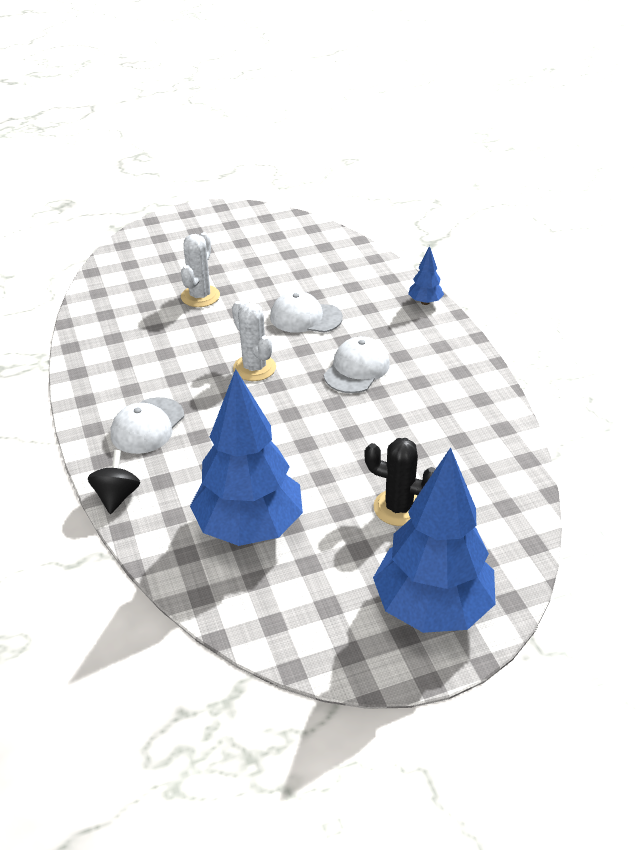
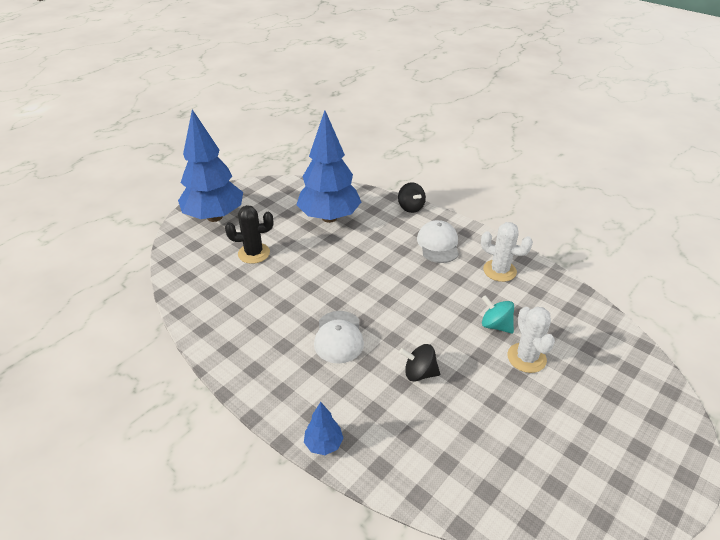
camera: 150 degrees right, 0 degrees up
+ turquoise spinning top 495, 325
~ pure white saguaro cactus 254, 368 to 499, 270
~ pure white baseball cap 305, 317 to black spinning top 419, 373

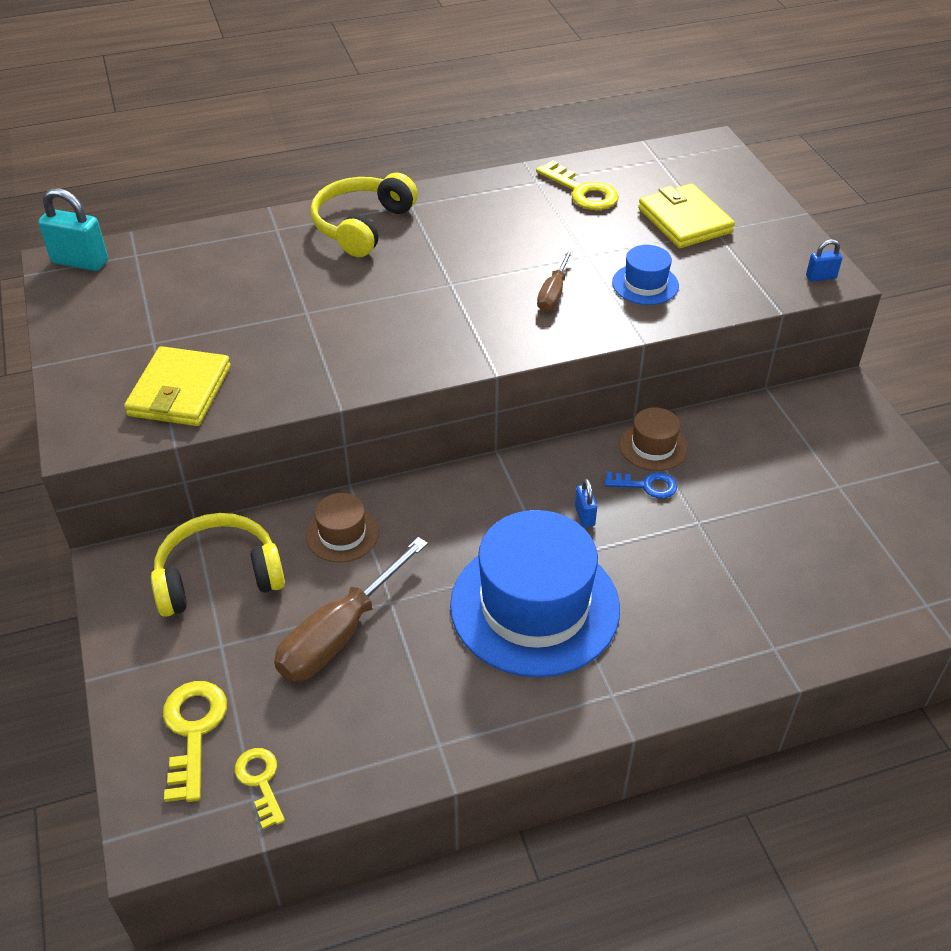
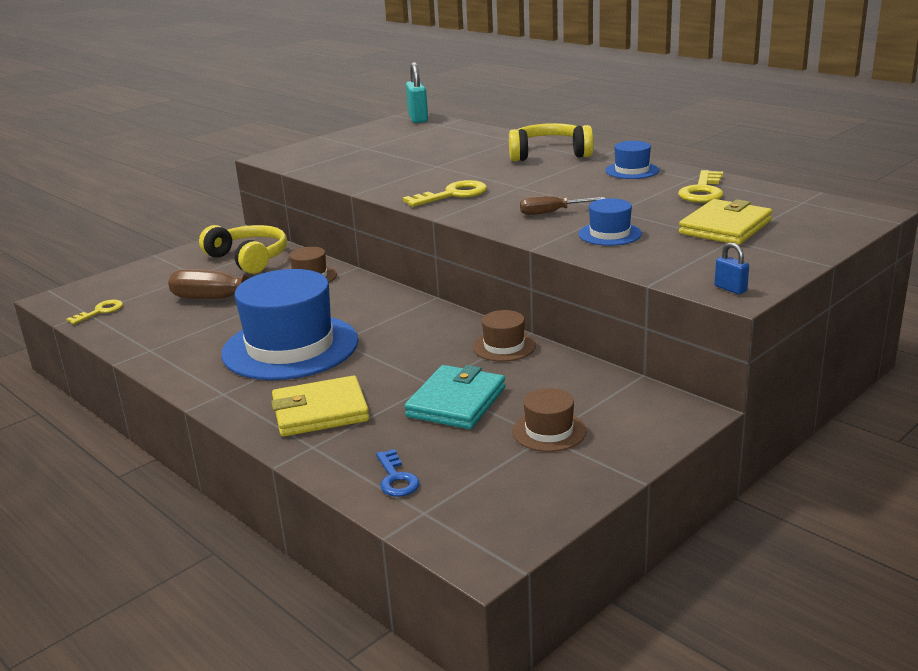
camera: 65 degrees right, 20 degrees down
- royal blue padlock 584, 516
+ turquoise billfold 456, 402
+ dark brown hat 549, 431
+ royal blue hat 632, 170
~ bright yellow billfold 180, 391 to 320, 411
~ bright yellow door key 193, 731 to 453, 195
~ royal blue door key 646, 485 to 396, 479

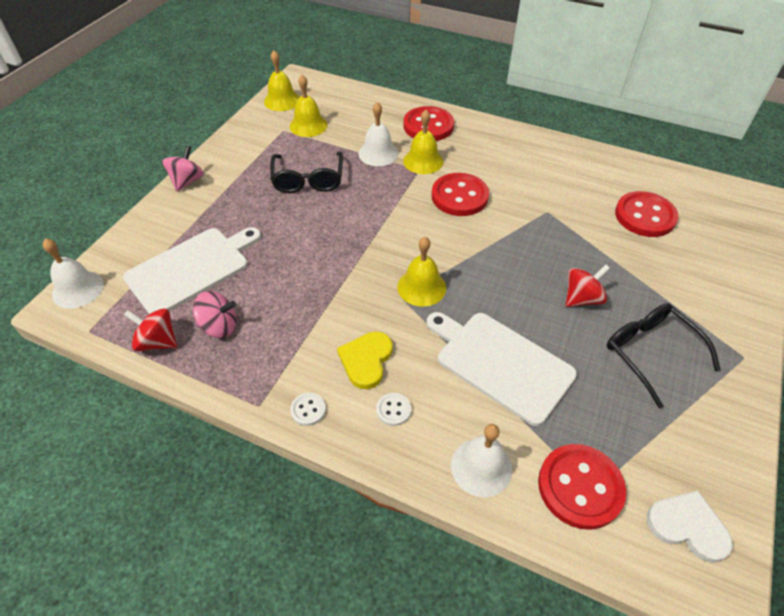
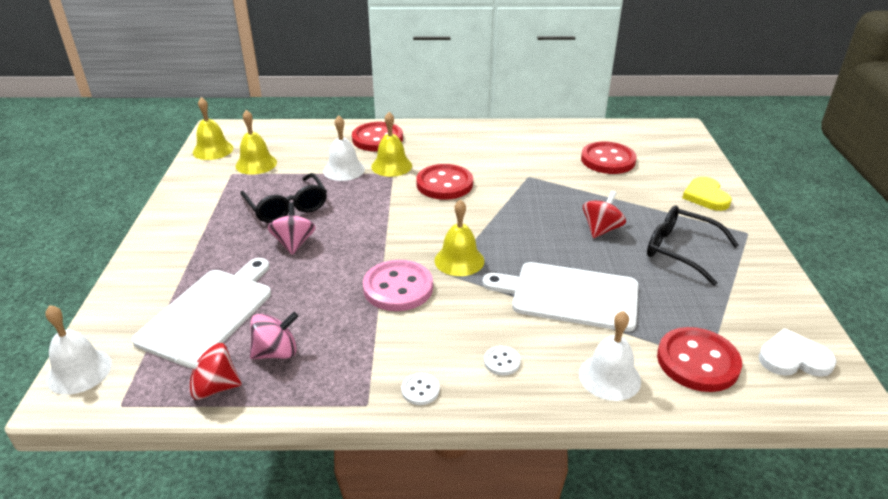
camera: 25 degrees left, 15 degrees down
+ rose-pink shirt button 398, 288
~ rose-pink spinning top 187, 181 to 294, 243
~ bright yellow heart 366, 360 to 706, 196

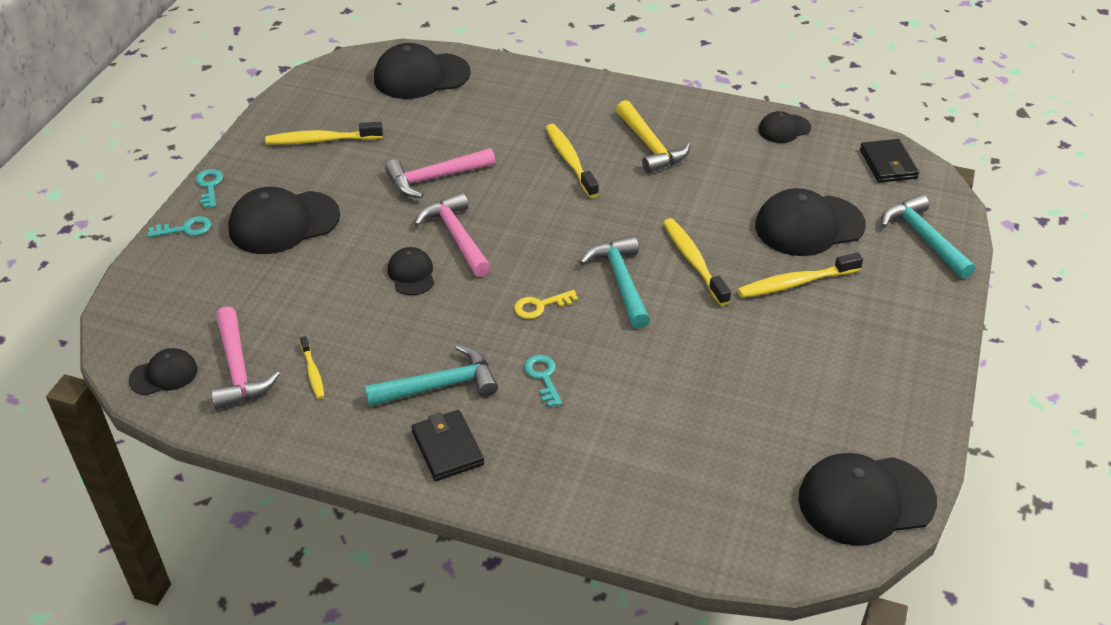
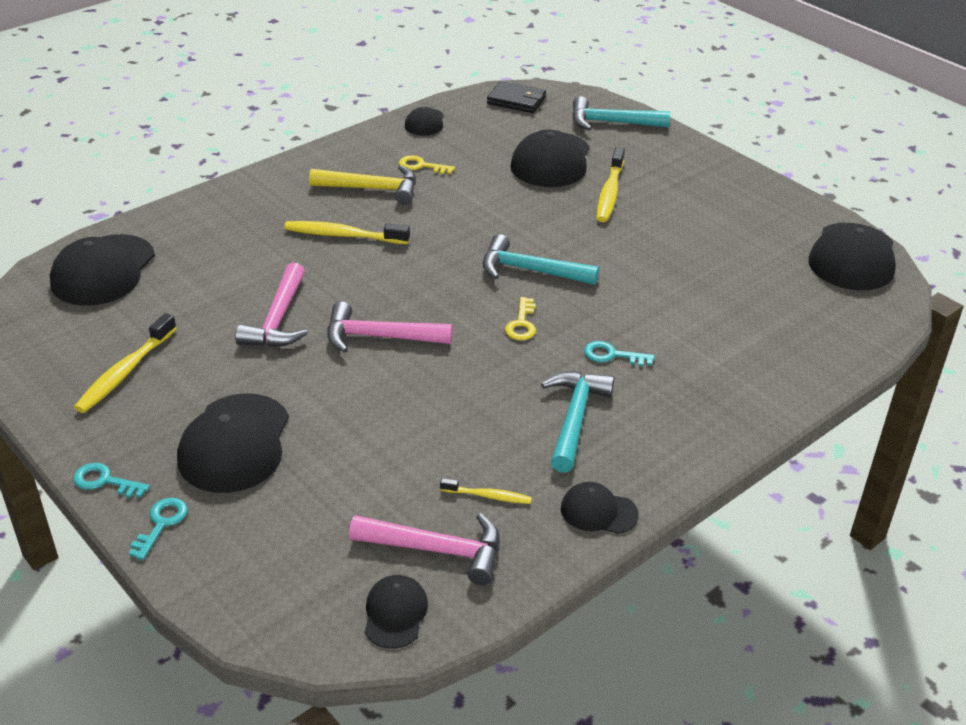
camera: 60 degrees left, 5 degrees down
- black billfold 447, 448
- bright yellow tooth brush 693, 261
+ bright yellow door key 421, 166
~ black baseball cap 411, 274 to 598, 511

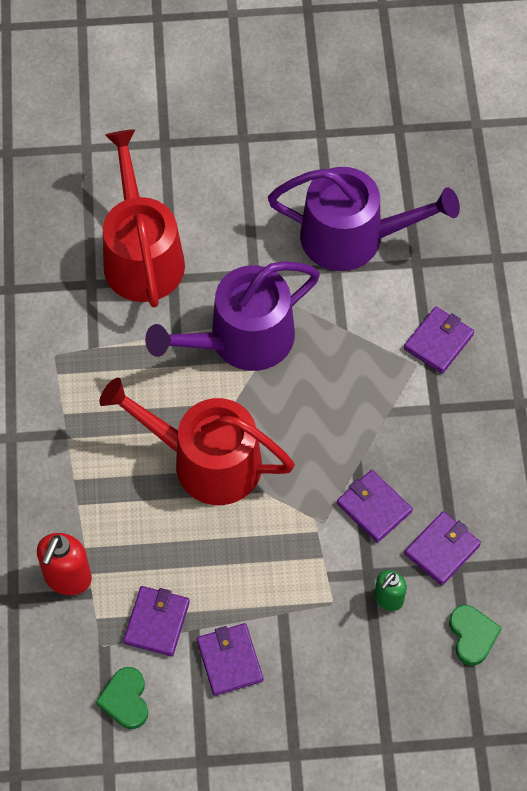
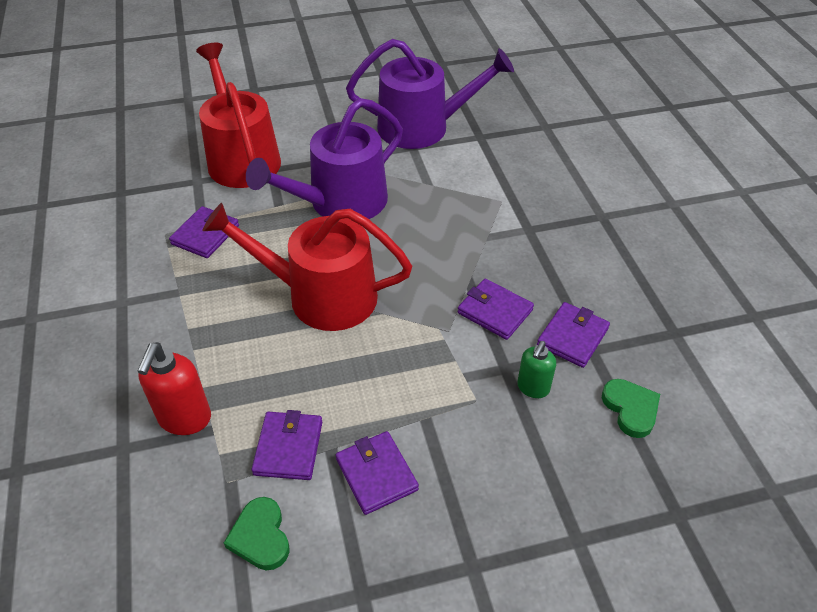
camera: 10 degrees left, 15 degrees down
~ violet billfold 438, 342 to 205, 235

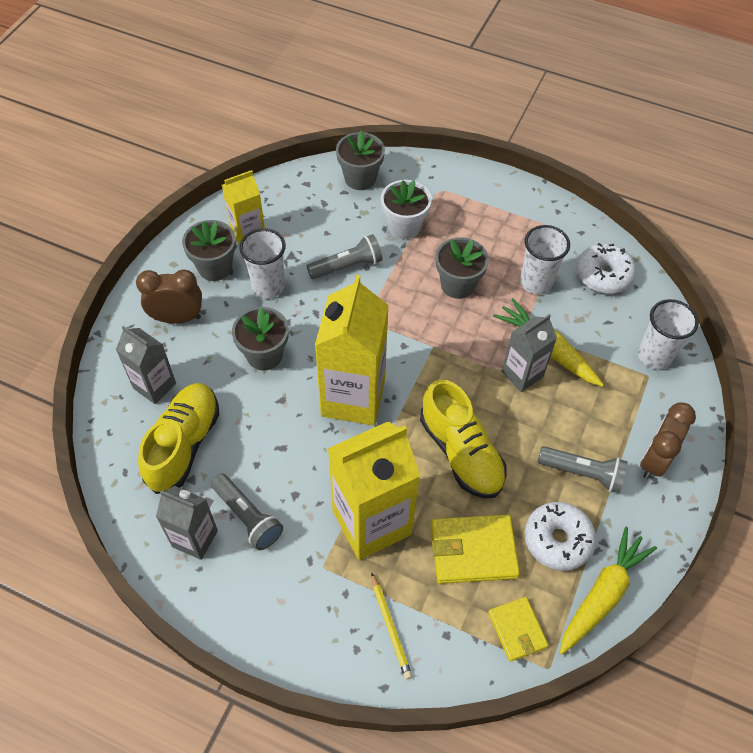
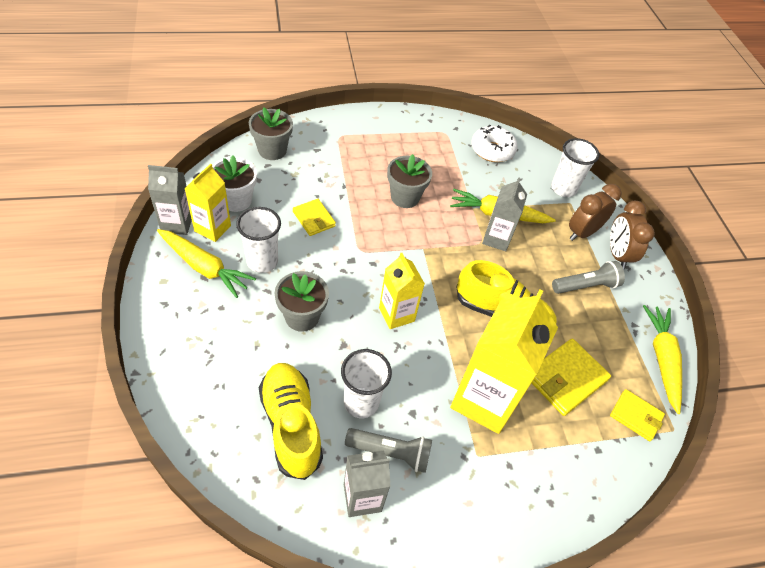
camera: 40 degrees left, 5 degrees down
- bright yellow lead pencil 390, 627
- pure white doughnut 557, 540
~ ash-grey milk carton 154, 386 to 177, 224
~ dark brown clock 177, 318 to 582, 233
~ pure white flower pot 404, 226 to 236, 200
~ pure white tumbler 536, 282 to 361, 402
~ ash-grey flower pot 215, 267 to bright yellow toy carrot 204, 267
~ ash-grey pocket torch 347, 266 to bright yellow billfold 314, 219
~ bright yellow milk carton 353, 398 = 396, 314 x0.56

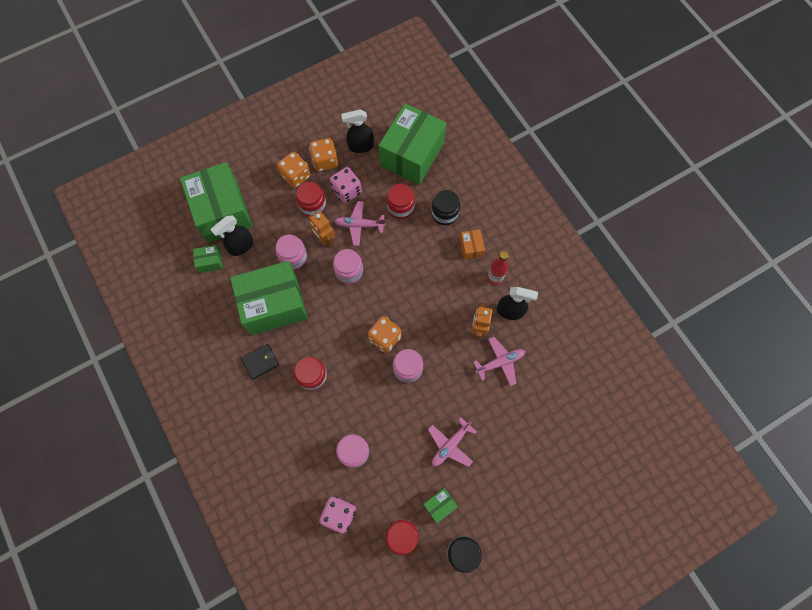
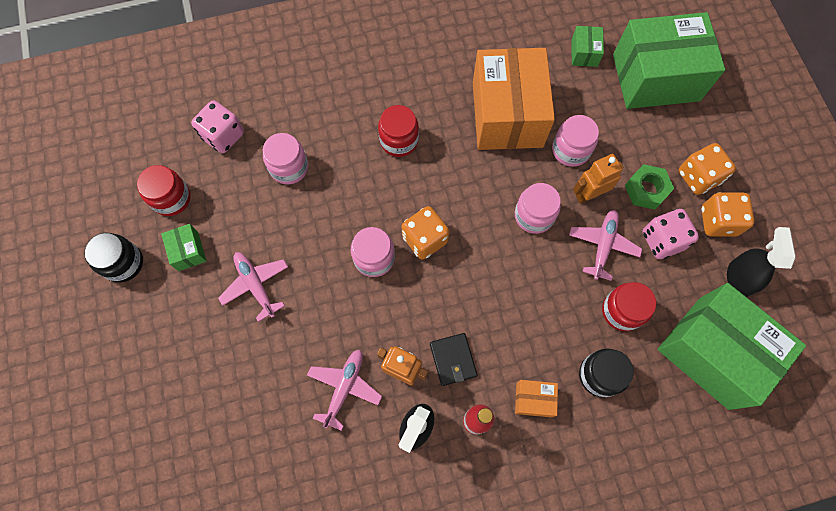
camera: 105 degrees right, 0 degrees up
- black spray bottle 241, 246
~ black billfold 260, 362 to 453, 359
~ crimson jar 313, 205 to emerald hex nut 646, 190
~ emerald parcel 274, 305 to orange parcel 507, 114
~ rose-pink toy plane 500, 362 = 344, 387 150 degrees counterclockwise

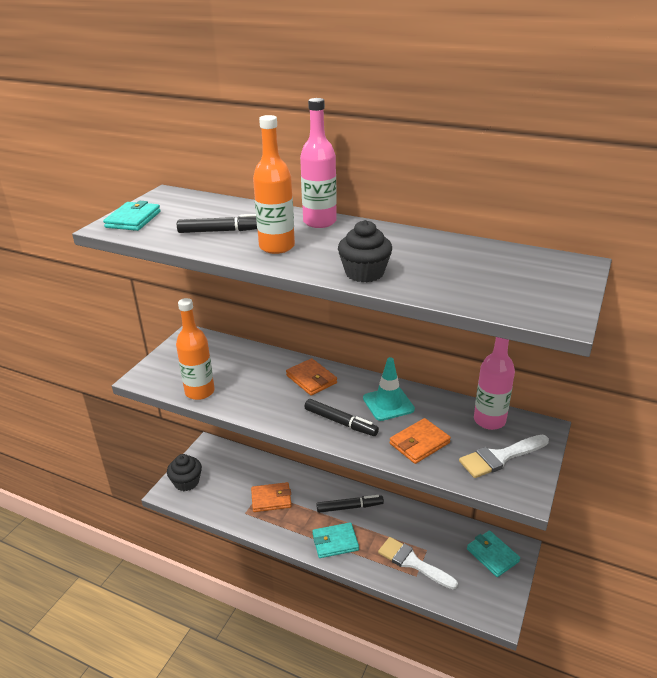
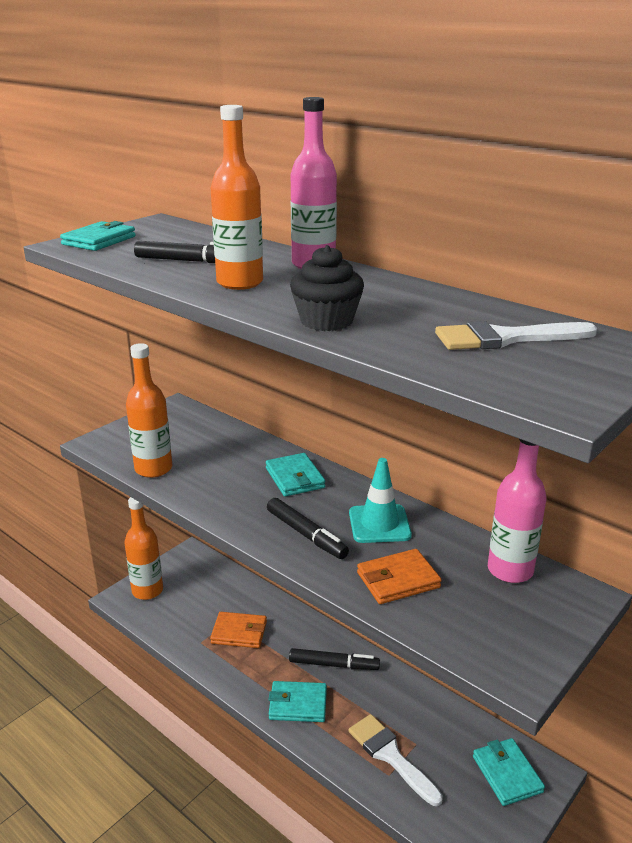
camera: 15 degrees right, 5 degrees down
~ pure white paint brush 500, 457 to 505, 338
~ black muffin 186, 482 to orange bottle 147, 590
~ orange billfold 311, 379 to turquoise billfold 295, 478

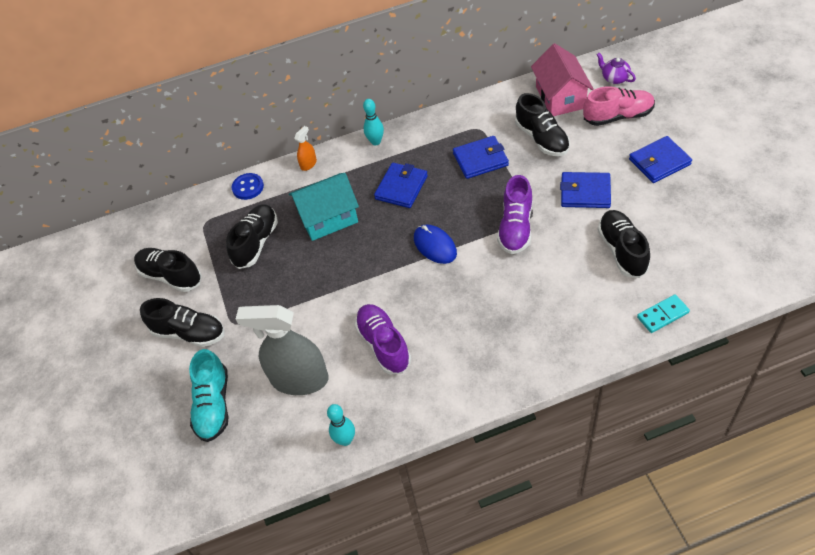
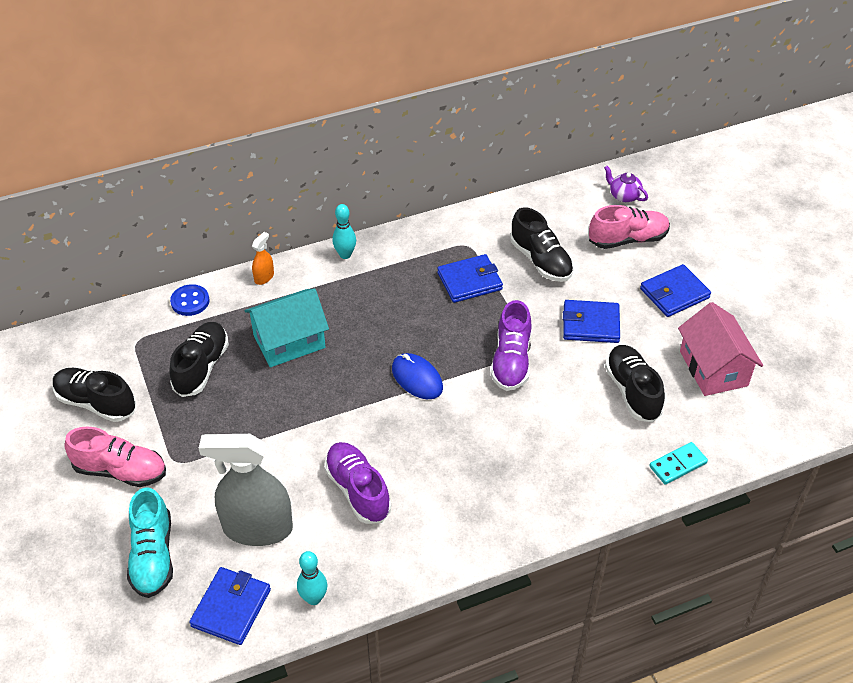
camera: 10 degrees left, 5 degrees down
~ royal blue billfold 401, 187 to 231, 608
~ rose-pink cottage 560, 97 to 713, 368
~ black shoe 189, 332 to rose-pink shoe 120, 470

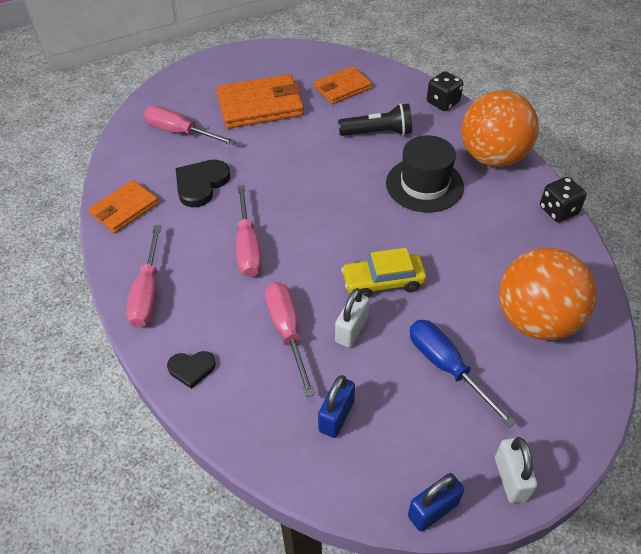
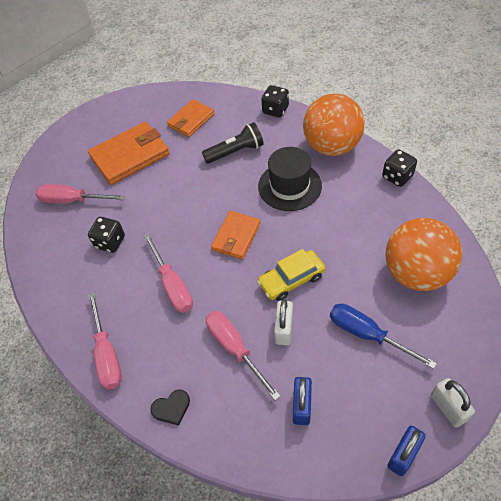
camera: 15 degrees left, 5 degrees up
~ orange billfold 124, 209 to 236, 237
~ black heart 201, 184 to black die 110, 242

